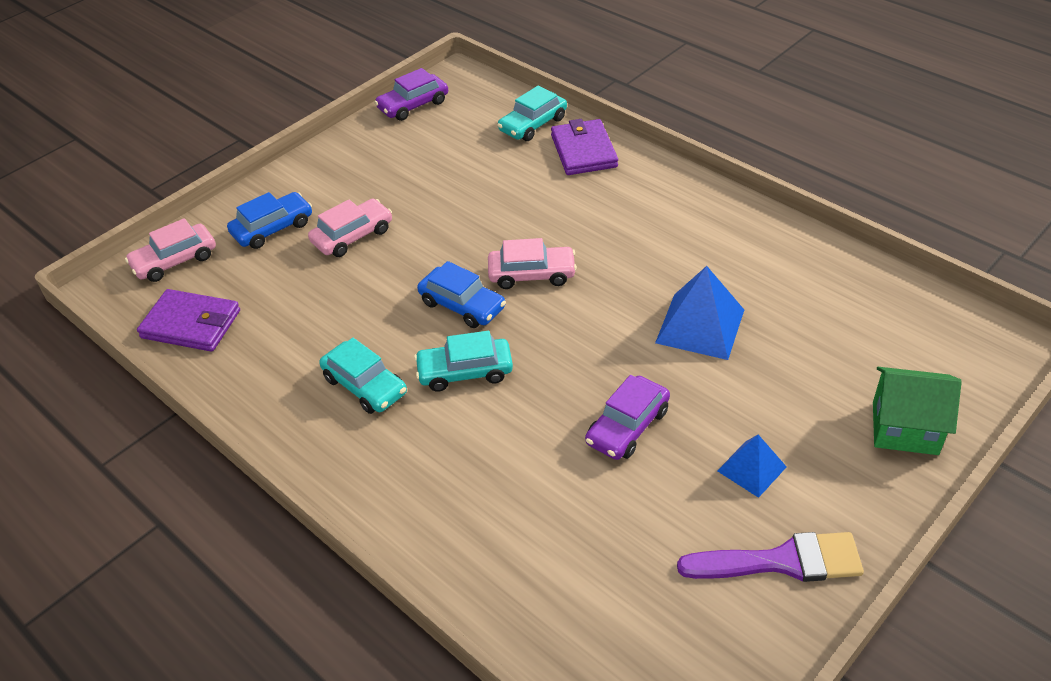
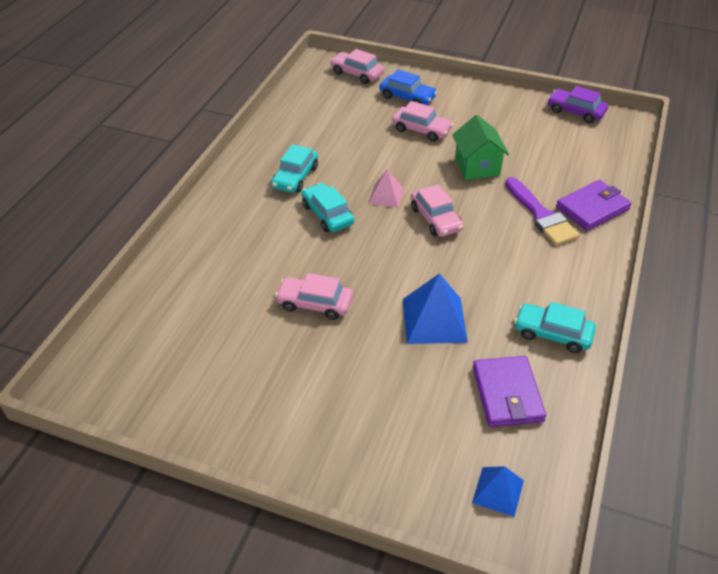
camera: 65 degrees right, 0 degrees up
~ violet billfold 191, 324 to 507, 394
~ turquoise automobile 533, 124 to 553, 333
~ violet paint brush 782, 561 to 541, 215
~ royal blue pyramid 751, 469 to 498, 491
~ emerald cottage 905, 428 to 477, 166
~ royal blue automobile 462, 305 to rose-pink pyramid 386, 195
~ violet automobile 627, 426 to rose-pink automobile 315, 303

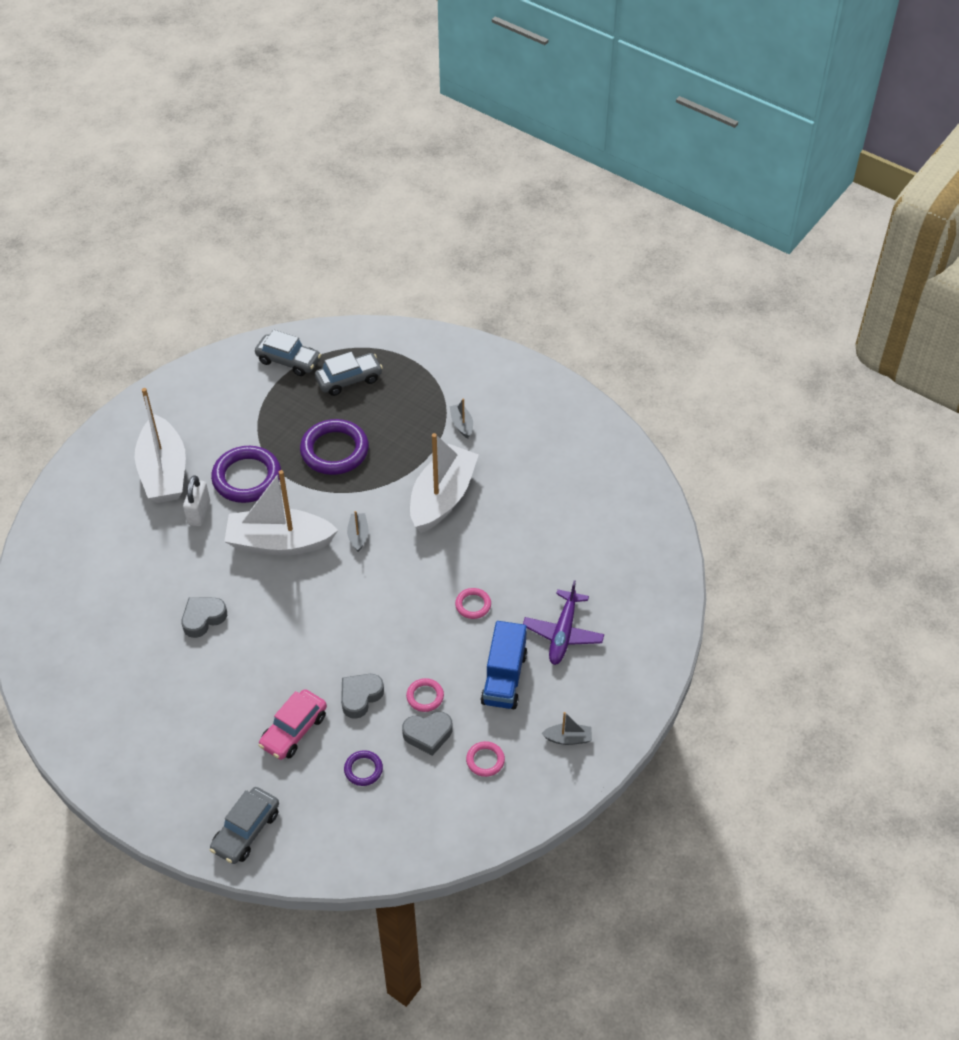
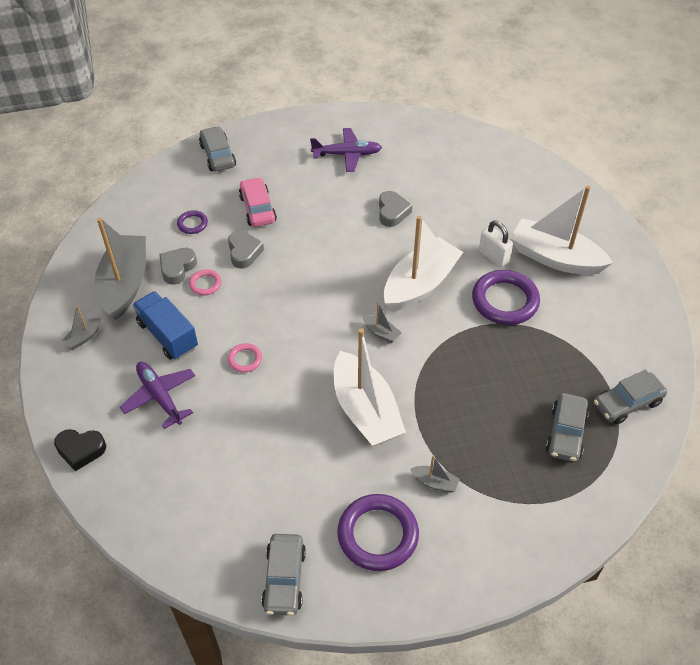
camera: 130 degrees right, 0 degrees up
+ black heart 81, 450
+ ash-grey automobile 284, 579
+ violet toy plane 346, 154
~ violet hoop 334, 450 to 378, 535
~ rose-pink hoop 485, 760 to ash-grey sailboat 125, 284

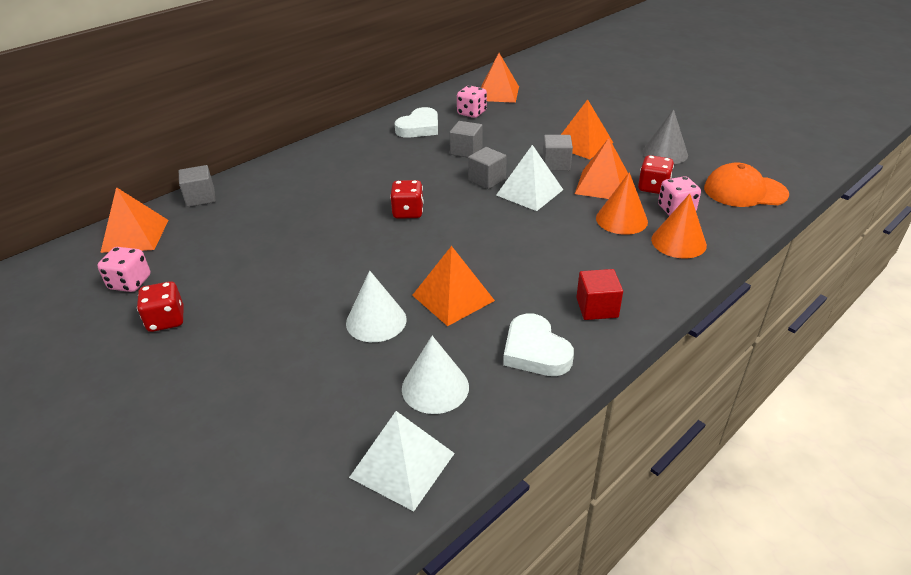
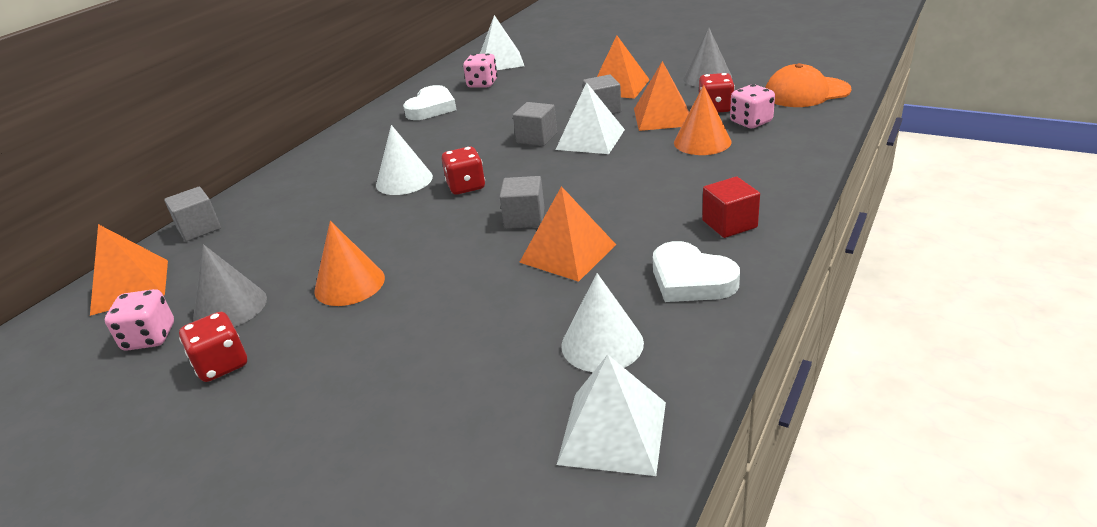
camera: 15 degrees left, 5 degrees down
+ ash-grey cone shape 230, 307
~ pure white cone shape 376, 321 to 404, 180
~ ash-grey block 466, 151 to 524, 218
~ orange cone shape 678, 242 to 349, 284
~ orange pyramid 498, 93 to pure white pyramid 500, 62

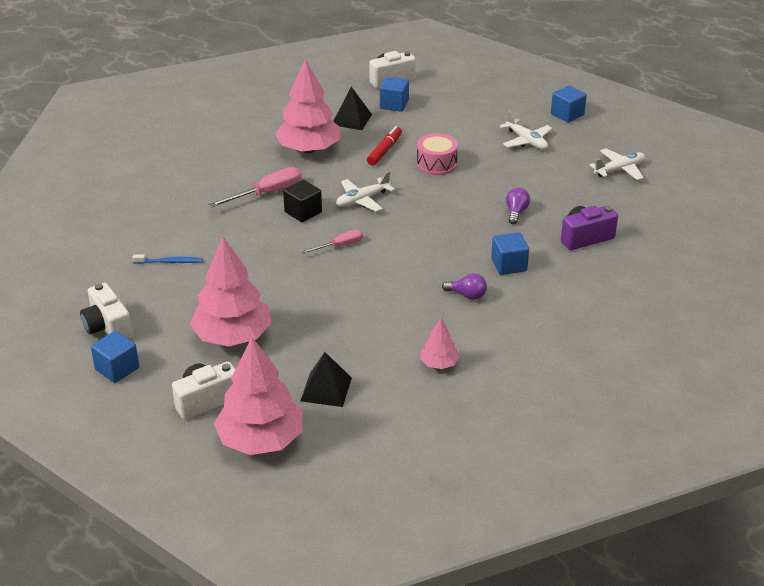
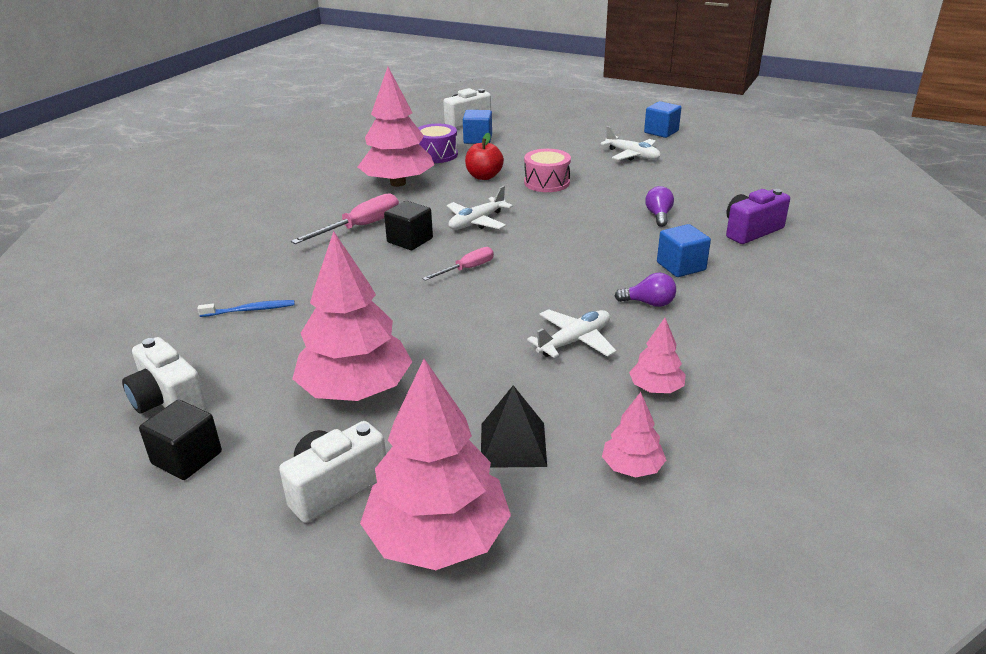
camera: 10 degrees left, 5 degrees down
+ rose-pink tree 632, 467
~ pure white toy plane 619, 170 to 574, 341
~ black pyramid 351, 119 to violet drum 436, 155
~ crimson marker pen 385, 150 to crimson toy apple 484, 176
~ royal blue block 117, 369 to black block 187, 458

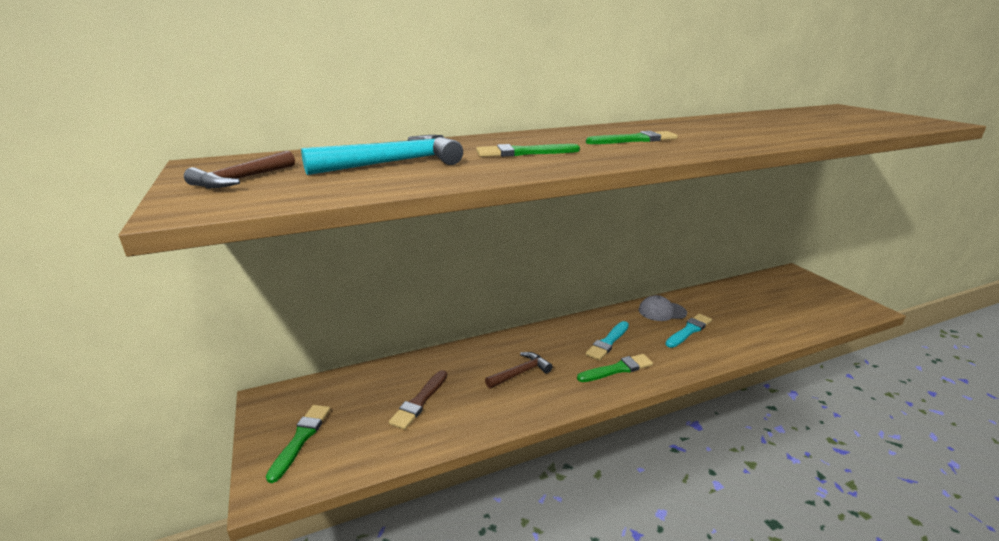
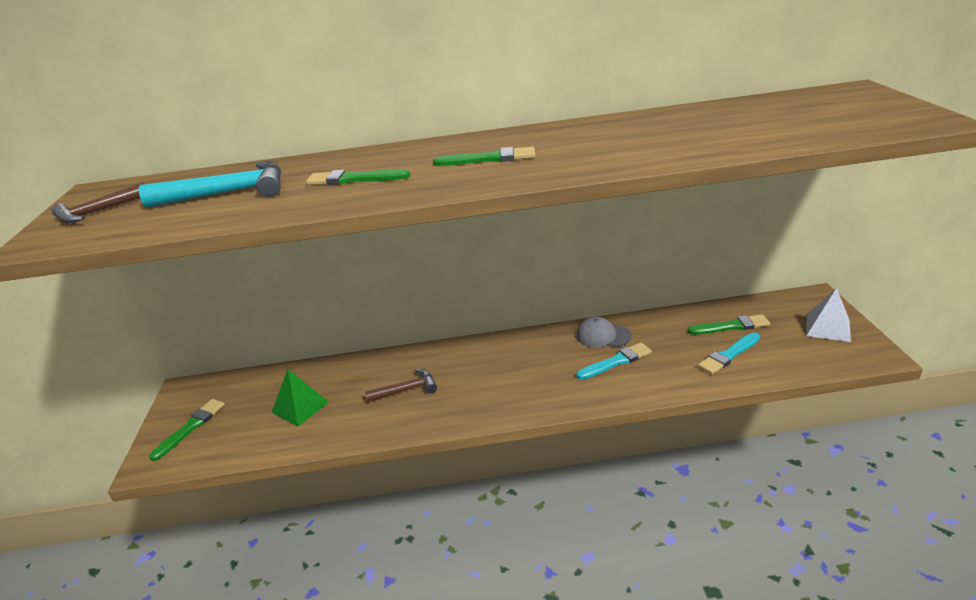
camera: 20 degrees right, 5 degrees up
+ pure white pyramid 827, 327
~ emerald paint brush 617, 369 to 731, 326
~ turquoise paint brush 608, 342 to 728, 355
~ dark brown paint brush 419, 401 to emerald pyramid 300, 407

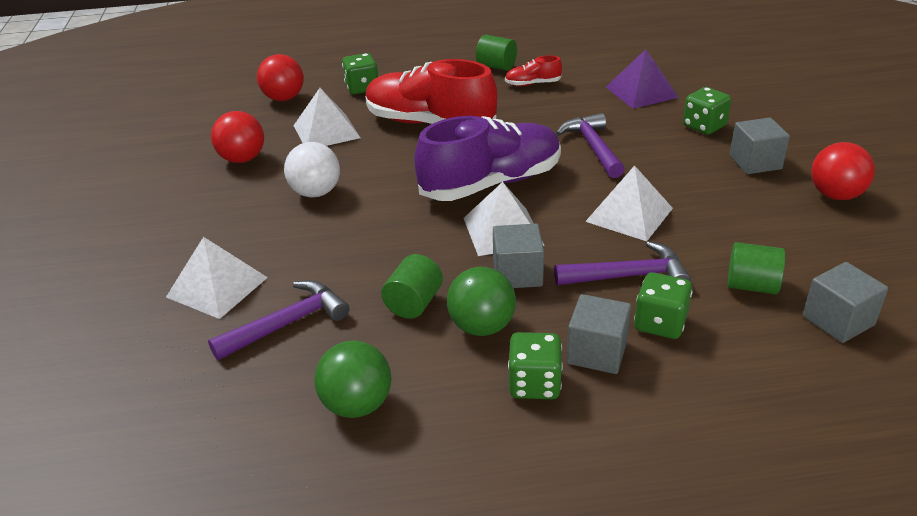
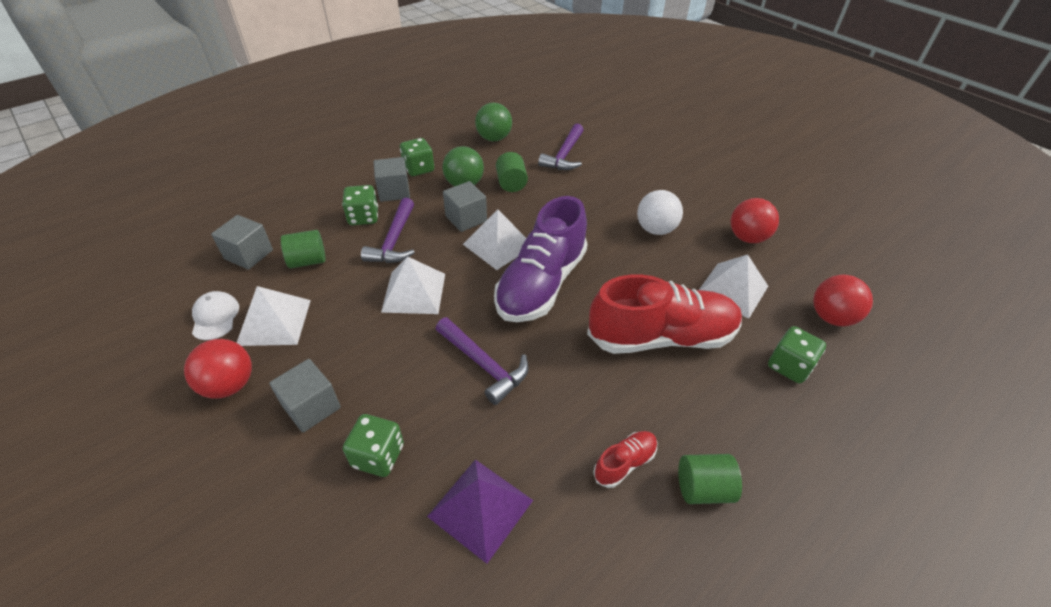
camera: 145 degrees right, 10 degrees up
+ pure white baseball cap 215, 317
~ pure white pyramid 217, 287 to 274, 322
~ violet claw hammer 628, 276 = 394, 240 45 degrees counterclockwise

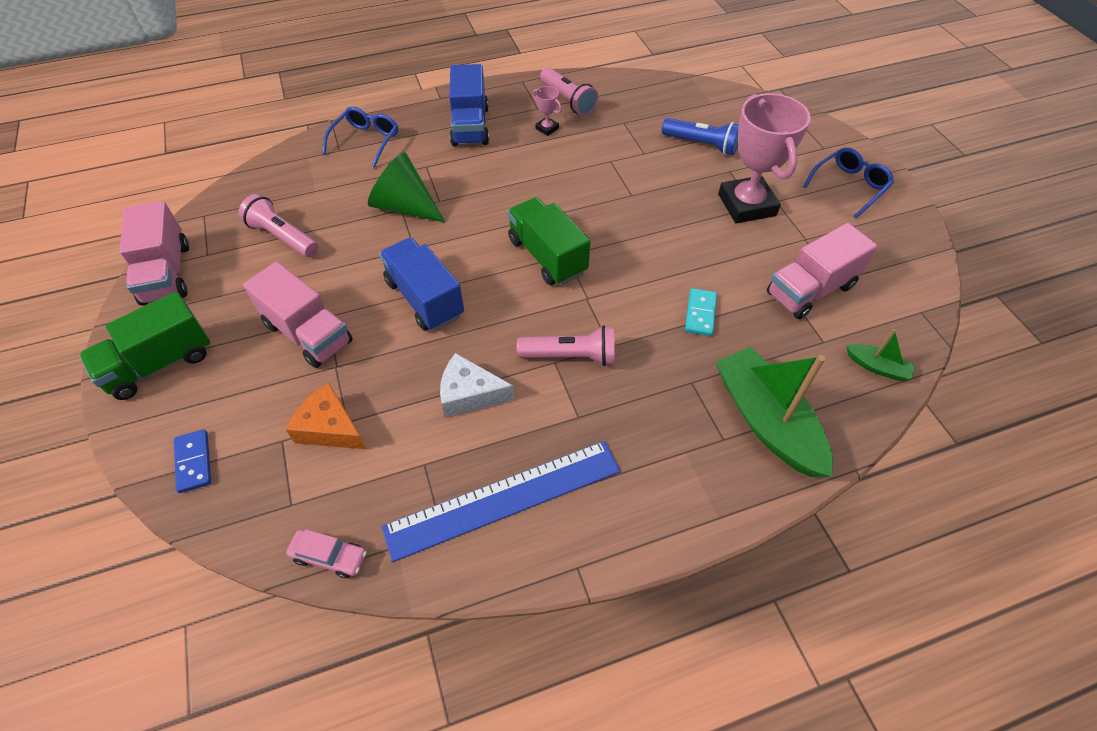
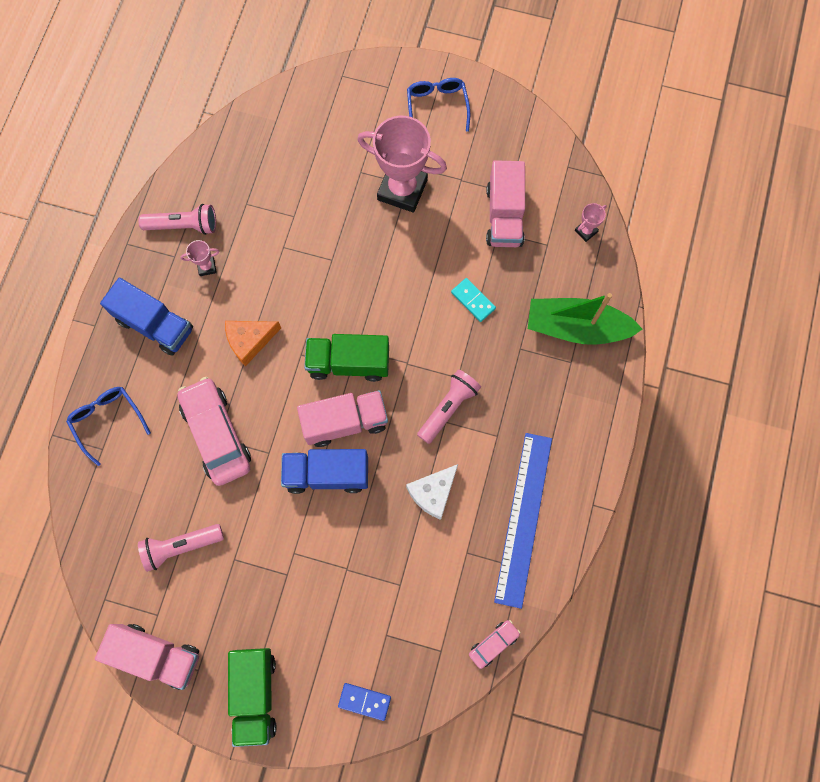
camera: 55 degrees left, 20 degrees up
- royal blue pocket torch 701, 145
~ rose-pink lorry 308, 333 to 345, 422
~ orange cheese 330, 428 to 249, 341
~ emerald cone shape 404, 207 to rose-pink automobile 217, 434
~ emerald sailboat 877, 367 to rose-pink prize cup 586, 231

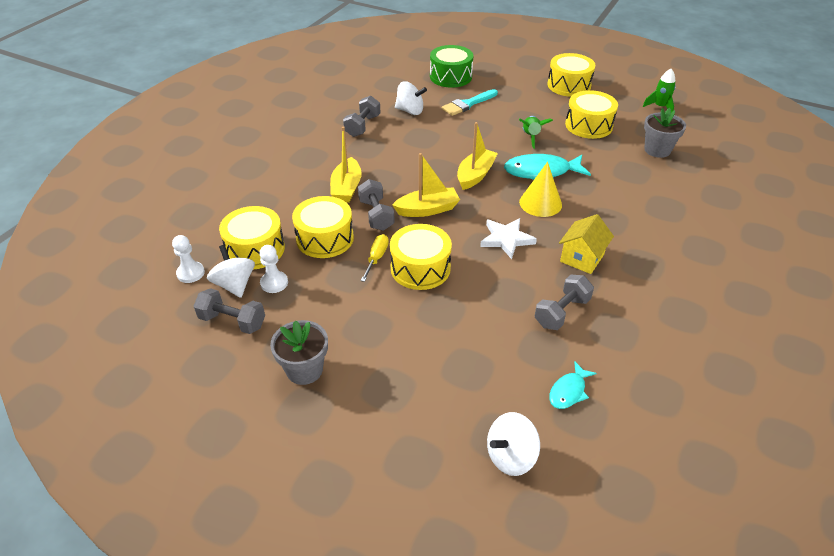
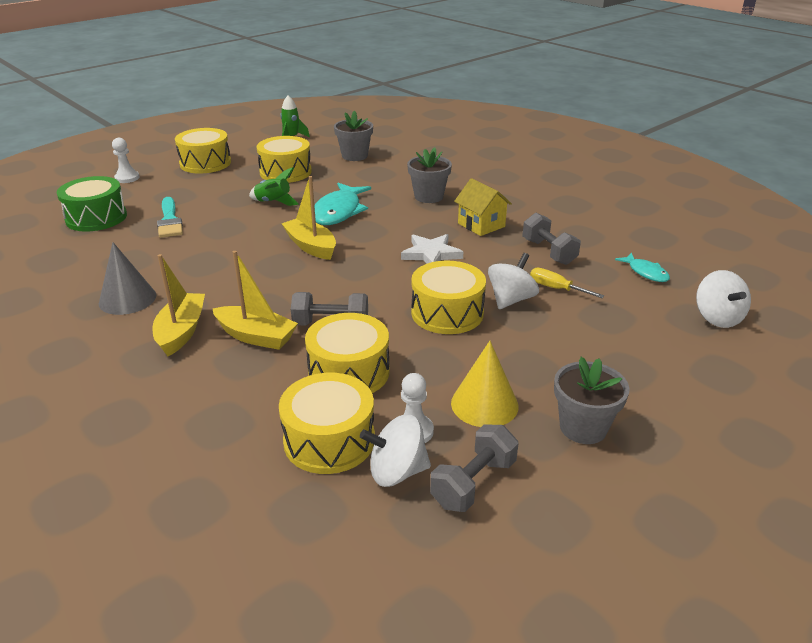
camera: 70 degrees left, 10 degrees down
+ ash-grey flower pot 428, 196
~ pure white pawn 190, 273 to 127, 178
~ bright yellow flat screwdriver 376, 258 to 556, 288
~ bright yellow sailboat 427, 209 to 181, 331
~ pure white spinning top 410, 111 to 511, 300
~ bright yellow cone shape 540, 203 to 484, 404
~ ash-grey dumbbell 362, 126 to ash-grey cone shape 127, 299

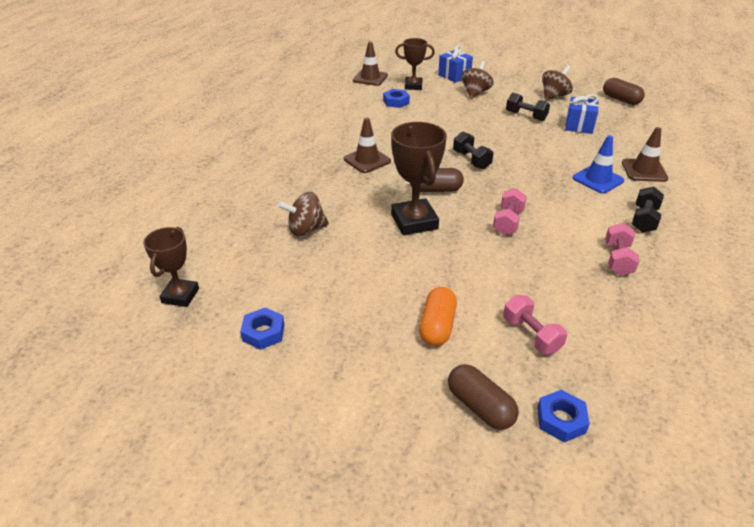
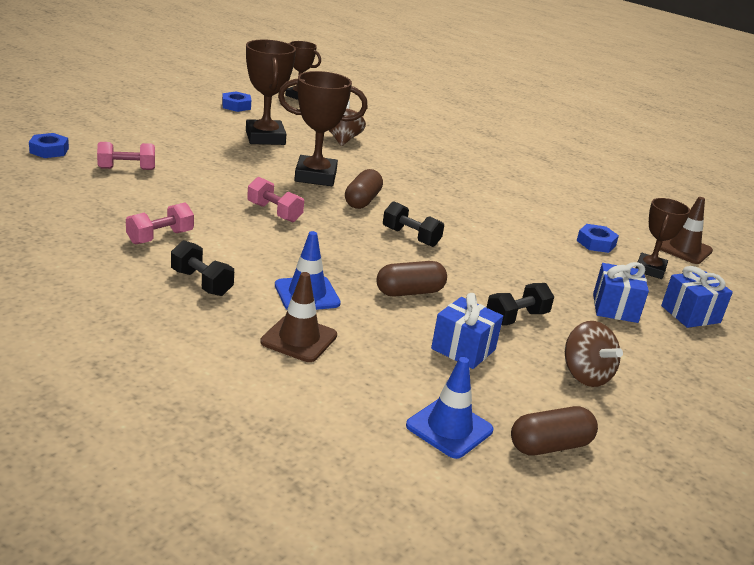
camera: 105 degrees right, 10 degrees down
- dark brown safety cone 367, 160
- orange capsule 437, 326
+ dark brown prize cup 265, 138
+ royal blue safety cone 449, 428
~ dark brown capsule 480, 407 to 409, 292
~ dark brown spinning top 475, 93 to royal blue gift 615, 308
~ black dumbbell 471, 160 = 410, 237 45 degrees clockwise
~ rose-pink dumbbell 618, 259 = 160, 237 75 degrees counterclockwise

